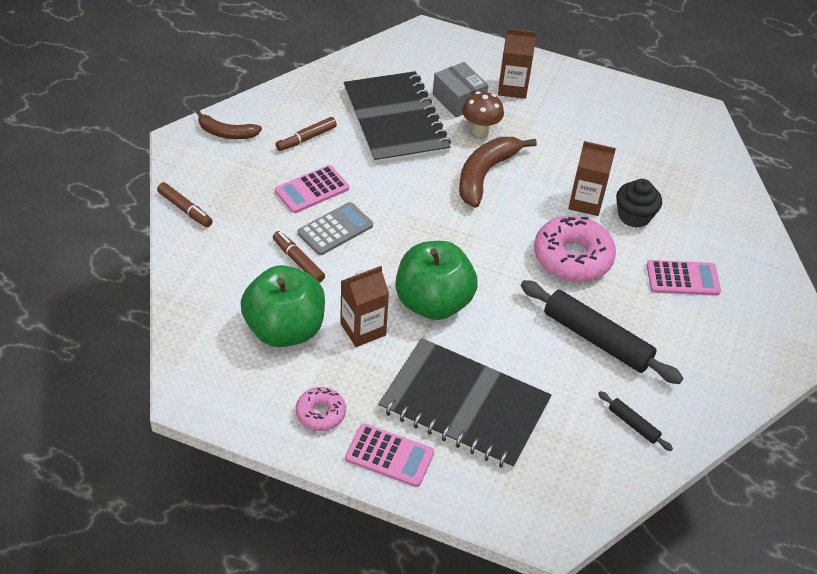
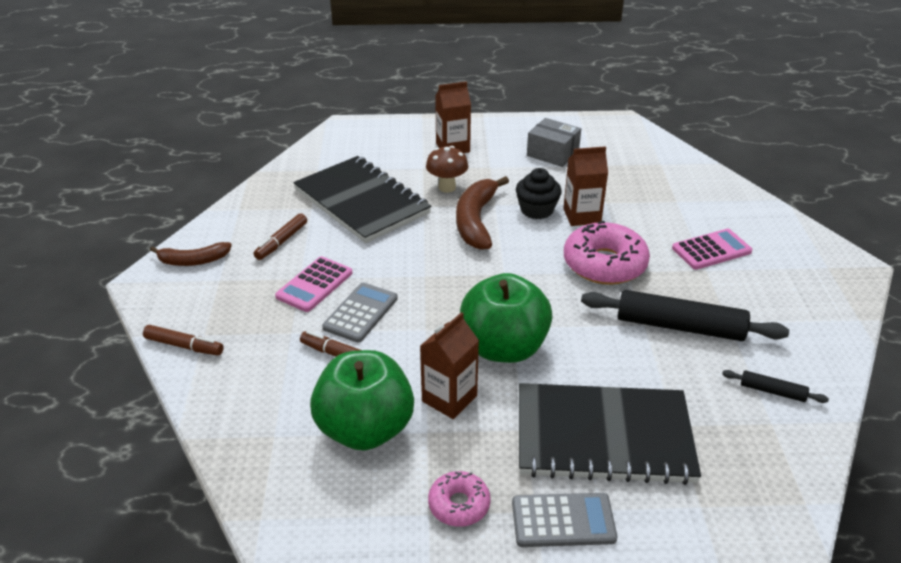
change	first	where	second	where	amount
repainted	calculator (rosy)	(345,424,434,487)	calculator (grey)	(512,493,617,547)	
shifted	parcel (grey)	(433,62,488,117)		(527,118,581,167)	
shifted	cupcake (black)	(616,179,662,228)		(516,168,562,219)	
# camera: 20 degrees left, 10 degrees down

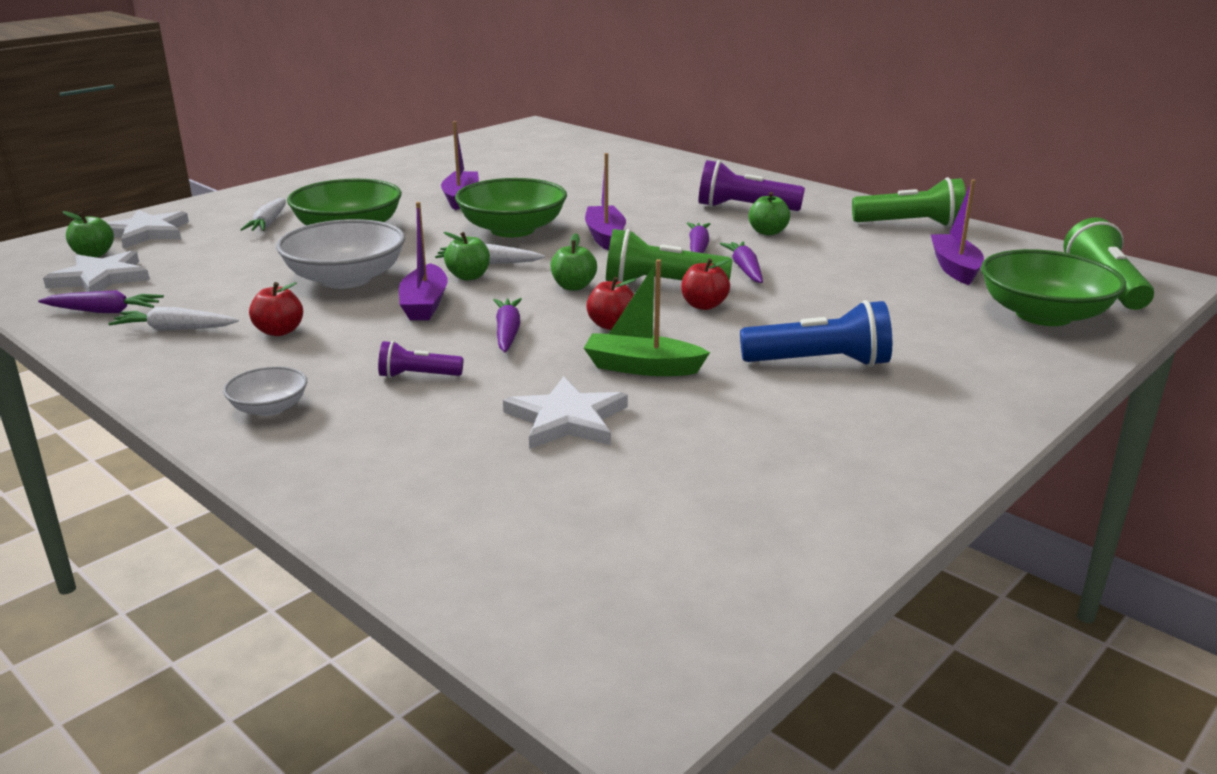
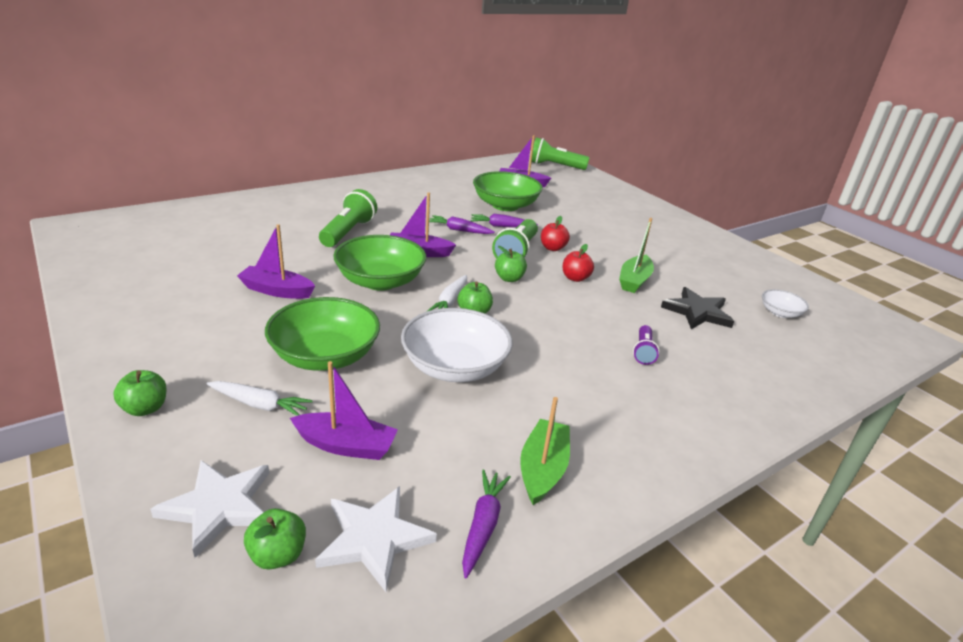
change	first	where	second	where	amount
swapped	toy carrot (white)	(108,307,239,331)	toy boat (emerald)	(520,397,570,505)	
shifted	deep dish (white)	(223,366,307,416)		(762,289,809,318)	
gone	apple fruit (red)	(249,282,303,336)			
shifted	toy boat (violet)	(399,202,448,320)		(290,361,398,460)	
gone	toy carrot (violet)	(493,298,522,352)			
repainted	star shape (white)	(503,376,628,449)	star shape (black)	(661,287,734,329)	
gone	flashlight (violet)	(698,160,805,211)			
gone	flashlight (blue)	(740,300,892,367)			
shifted	apple fruit (emerald)	(749,192,790,235)		(113,370,167,416)	
shifted	flashlight (emerald)	(852,177,966,227)		(319,189,377,247)	
shifted	deep dish (emerald)	(981,249,1126,326)		(473,171,543,211)	
# camera: 80 degrees left, 5 degrees up

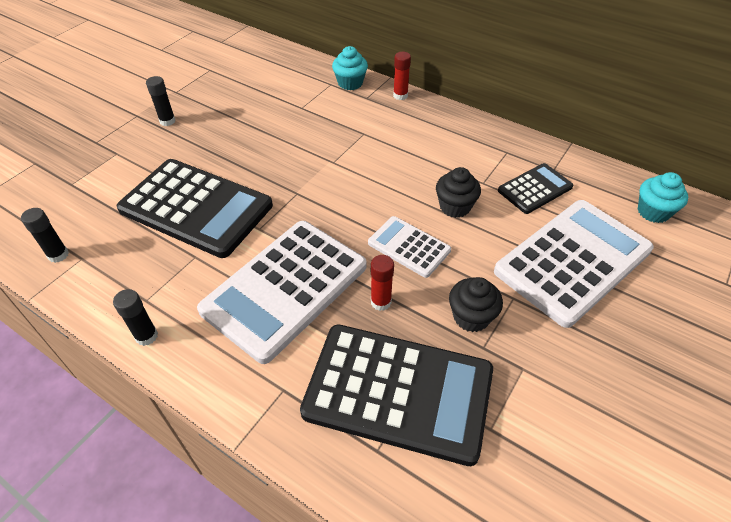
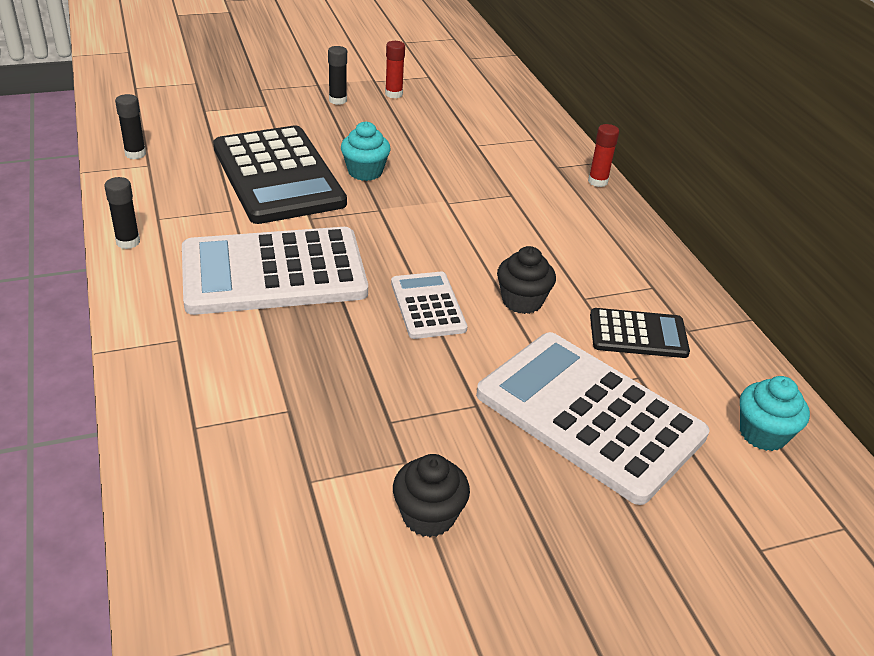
change	first	where	second	where	amount
gone	calculator (black)	(300,324,493,466)			
shifted	cupcake (turquoise)	(332,46,368,90)		(341,122,391,181)	
shifted	glue stick (red)	(371,255,394,311)		(385,41,405,98)	
shifted	cupcake (black)	(449,277,503,332)		(393,454,470,537)	
rotated	calculator (white)	(494,200,654,328)		(476,332,709,505)	135 degrees counterclockwise
# camera: 35 degrees right, 10 degrees down

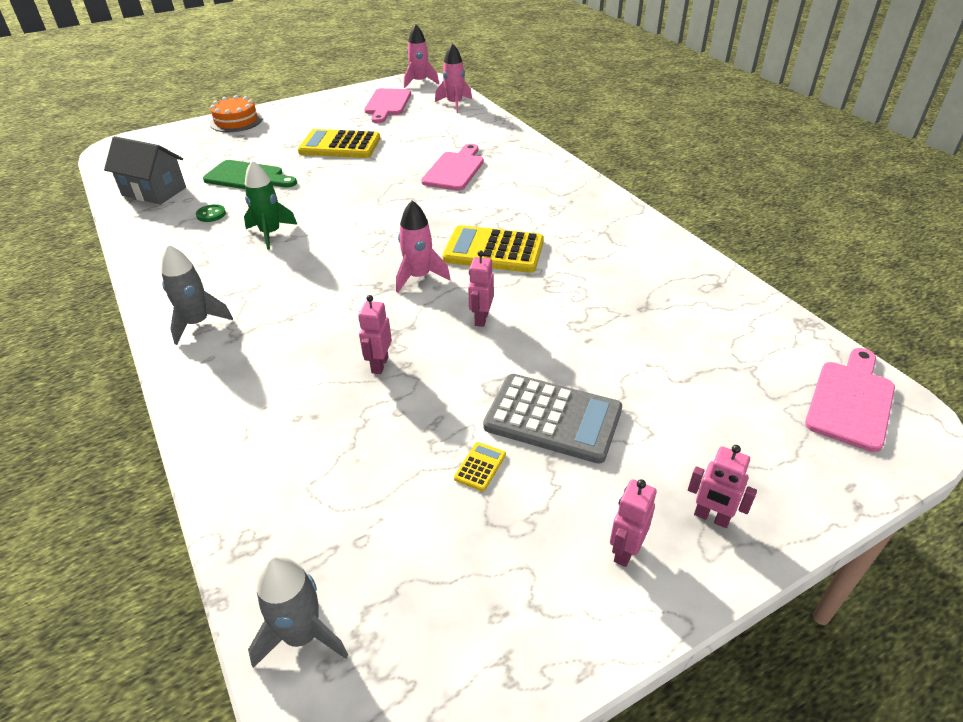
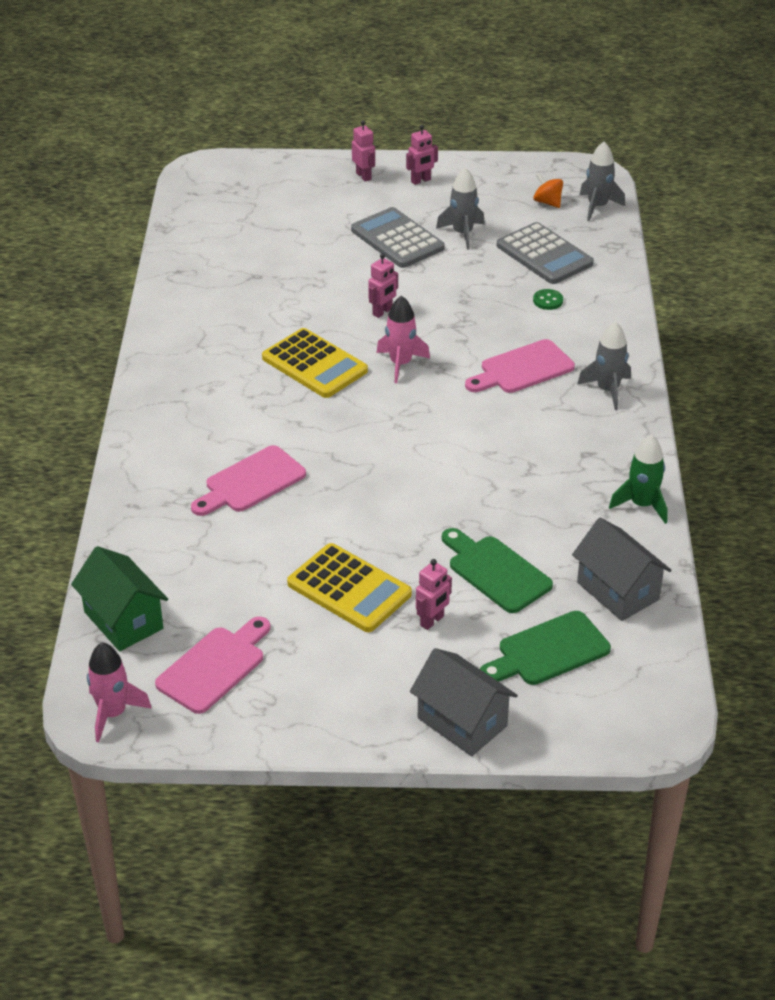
change	first	where	second	where	amount
shifted	sewing button (emerald)	(196,204,226,222)		(533,289,563,310)	
swapped	layer cake (bright orange)	(210,95,262,132)	cottage (grey)	(410,648,518,756)	
shifted	rocket (emerald)	(244,161,297,250)		(609,435,668,524)	
shifted	robot figure (rosy)	(358,295,392,374)		(416,559,452,630)	
swapped	rocket (rosy)	(435,43,472,113)	cottage (emerald)	(71,546,168,651)	
swapped	calculator (yellow)	(454,442,506,491)	rocket (grey)	(436,168,485,250)	
shifted	cutting board (rosy)	(805,348,895,452)		(465,339,575,393)	
new			cutting board (emerald)	(480,611,611,685)	
new			calculator (grey)	(497,222,594,284)	
new			whirligig (bright orange)	(533,173,563,208)	
# camera: 150 degrees left, 0 degrees up

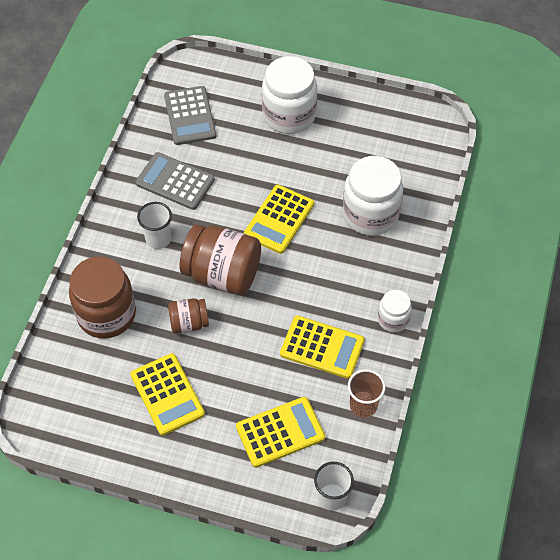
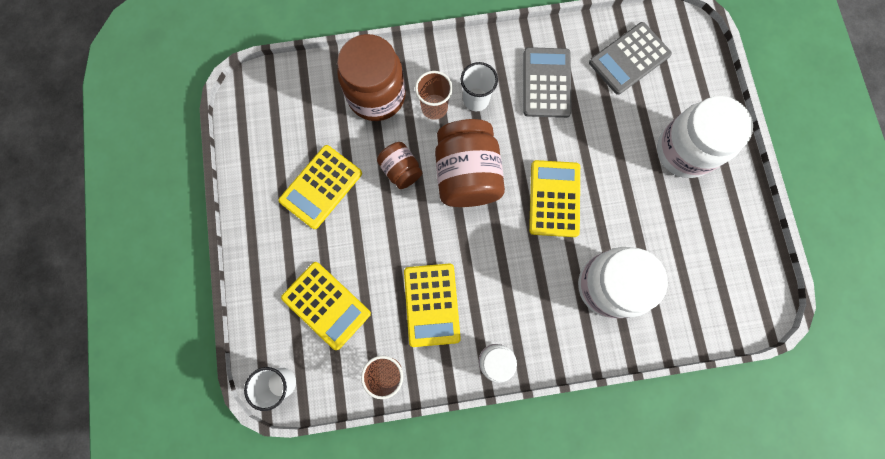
change	first	where	second	where	amount
rotated	calculator (yellow)	(244,185,314,254)		(529,160,580,237)	90 degrees clockwise
new			tumbler (russet)	(415,71,453,120)	
# camera: 65 degrees right, 20 degrees up

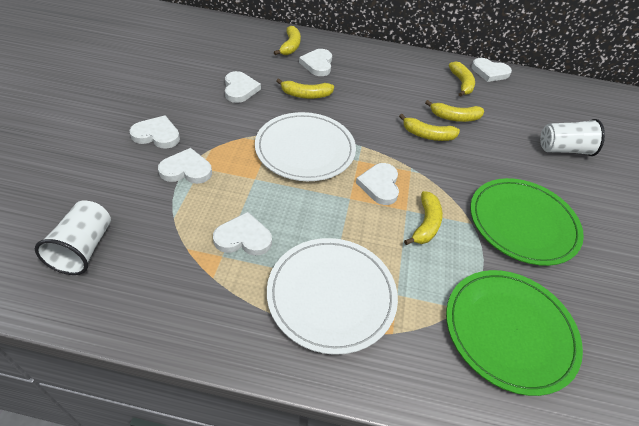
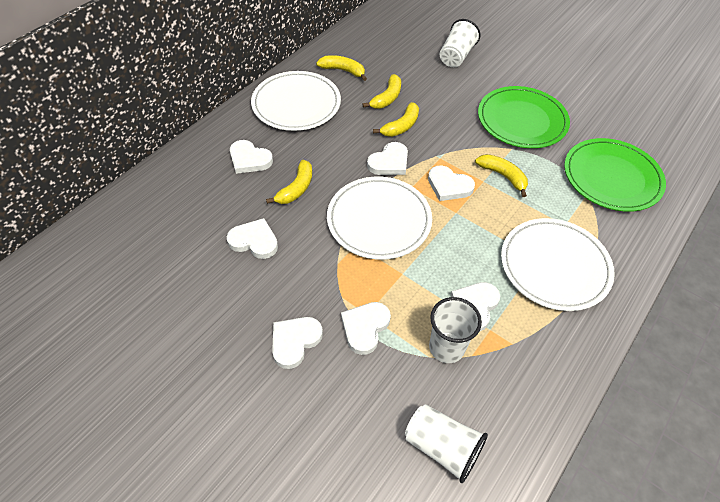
change	first	where	second	where	amount
gone	banana (yellow)	(274,26,301,55)			
shifted	heart shape (white)	(471,58,512,82)		(367,142,408,175)	
new			flat dish (white)	(251,71,341,131)	
new			tumbler (white)	(429,297,482,363)	
# camera: 60 degrees left, 5 degrees up

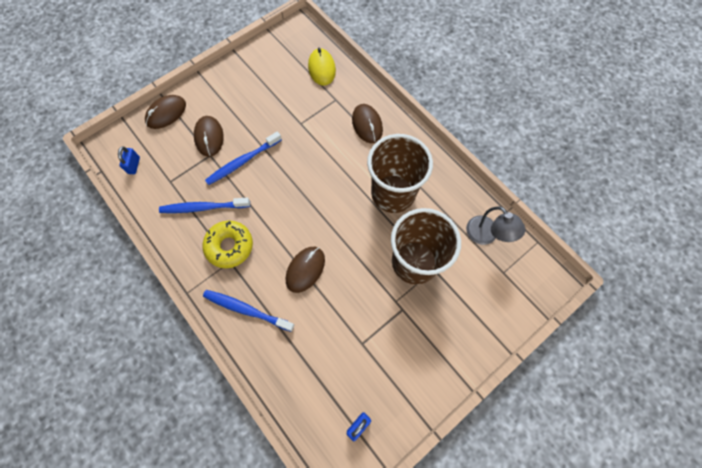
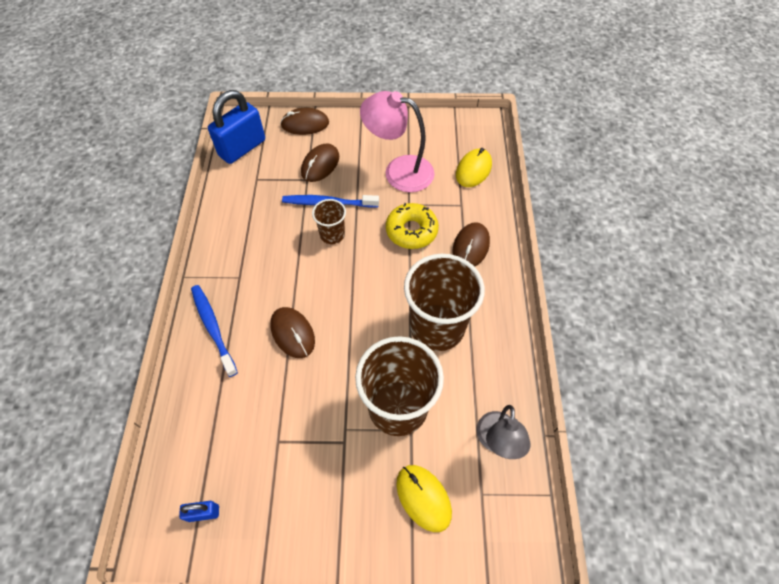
change	first	where	second	where	amount
scaled	lock (blue)	(118,147,140,174)		(208,90,265,164)	x2.23
gone	dental brush (blue)	(159,198,250,213)			
shifted	donut (yellow)	(202,221,253,268)		(386,203,439,249)	
rotated	PC mouse (russet)	(285,247,325,293)		(270,307,315,358)	75 degrees clockwise
new			tumbler (russet)	(312,199,346,244)	
new			desk lamp (rosy)	(360,91,435,192)	
new			PC mouse (yellow)	(396,465,452,532)	
# camera: 40 degrees right, 10 degrees down

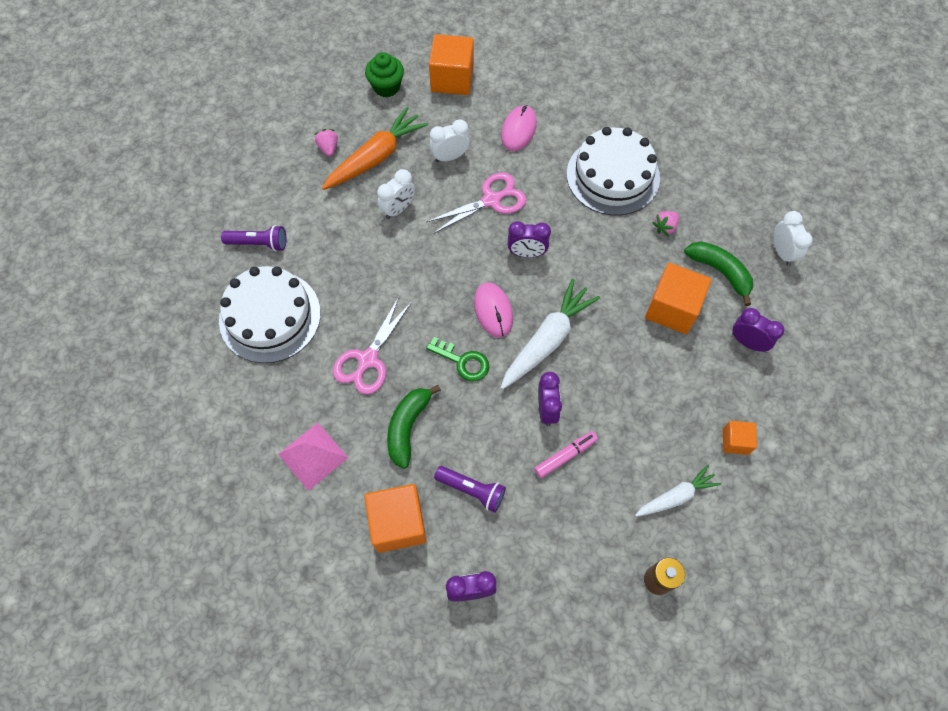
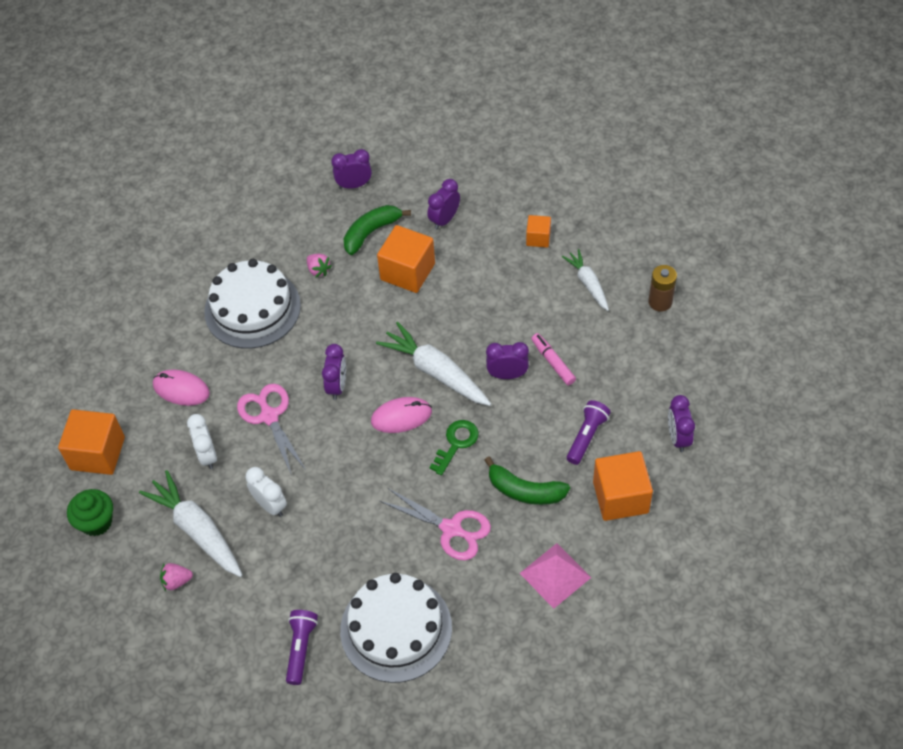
change	first	where	second	where	amount
repainted	toy carrot (bright orange)	(322,107,428,190)	toy carrot (white)	(139,470,243,577)	
repainted	bedside clock (white)	(774,211,812,266)	bedside clock (violet)	(331,149,372,189)	
# camera: 85 degrees left, 10 degrees down

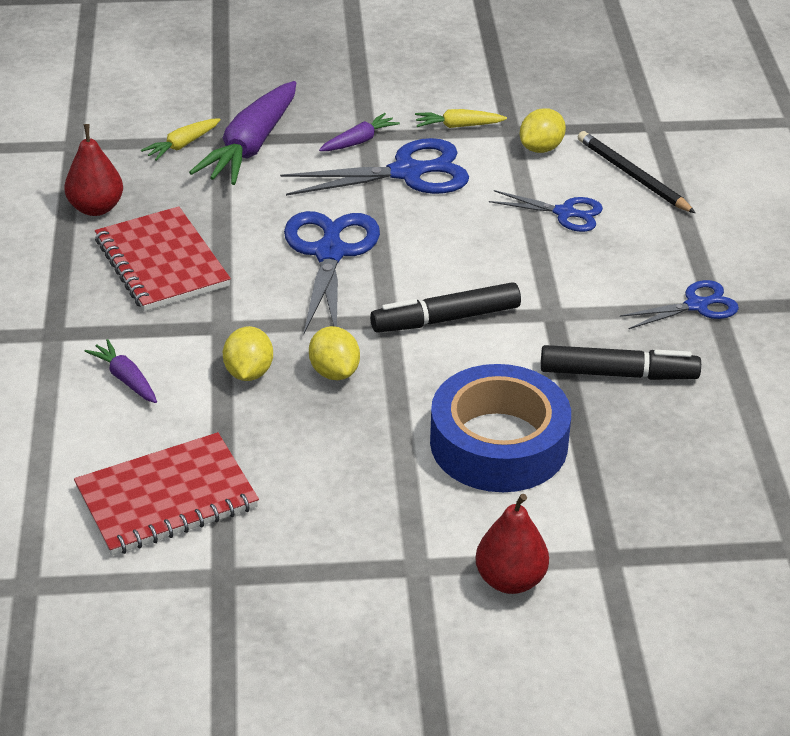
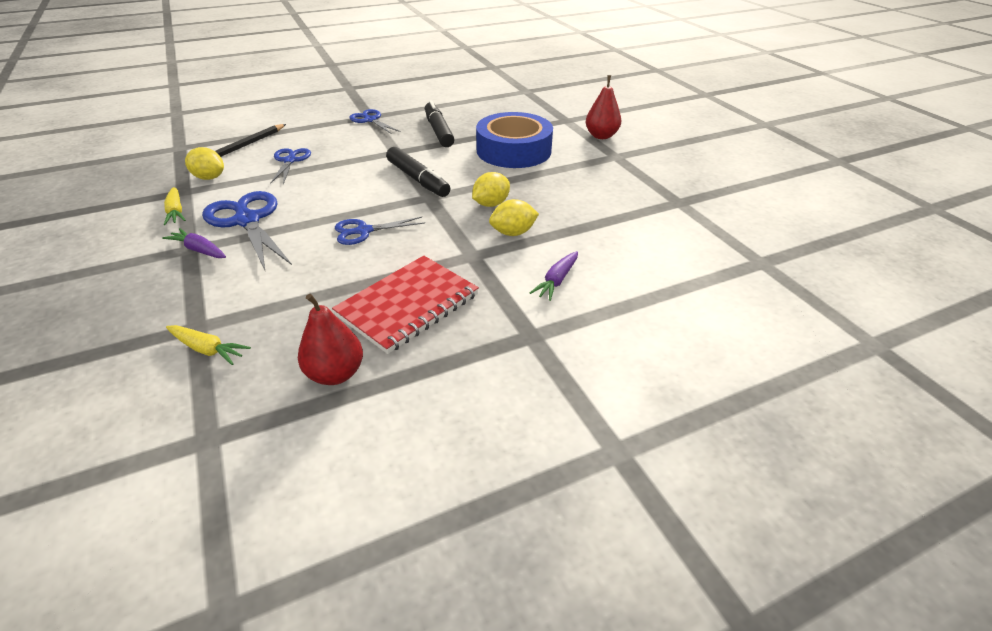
change	first	where	second	where	amount
gone	notebook (red)	(74,432,259,556)			
gone	toy carrot (violet)	(189,81,296,185)			
scaled	pair of scissors (blue)	(284,211,380,334)		(335,217,425,245)	x0.59
# camera: 110 degrees left, 0 degrees up

